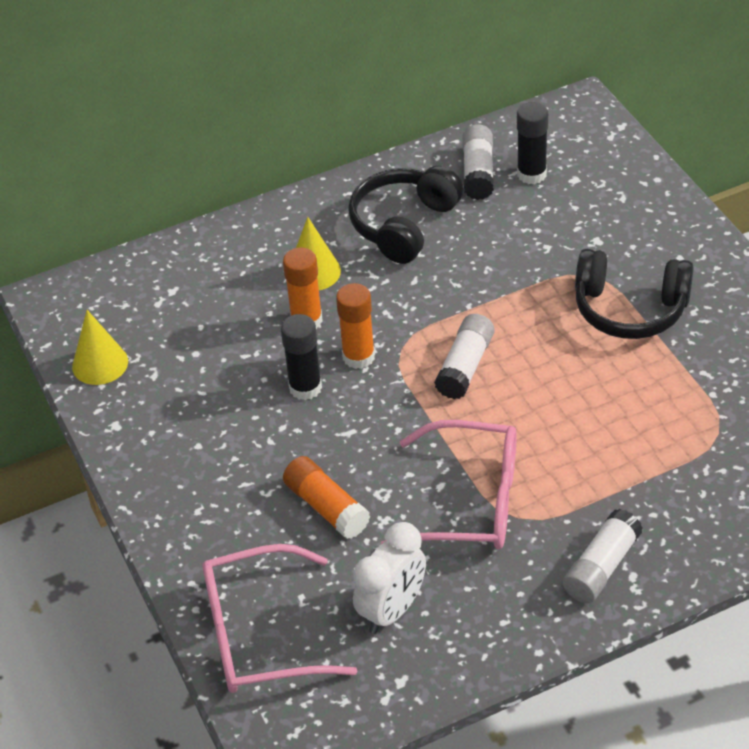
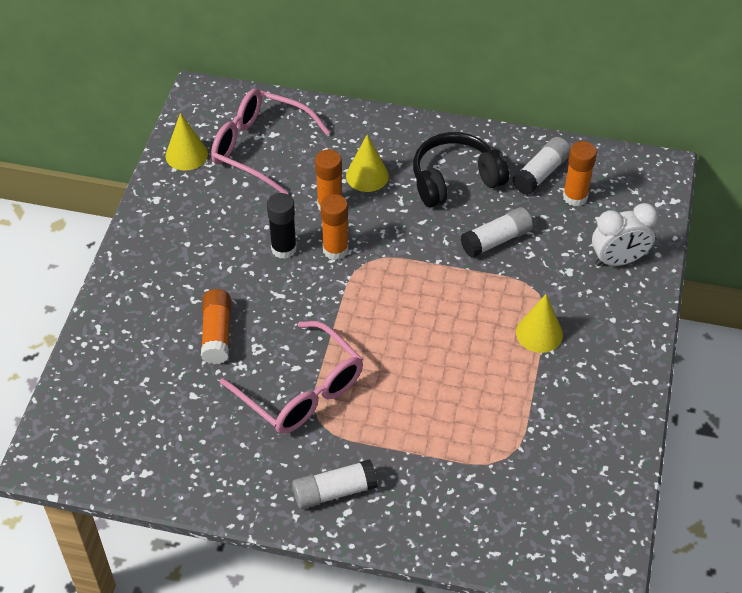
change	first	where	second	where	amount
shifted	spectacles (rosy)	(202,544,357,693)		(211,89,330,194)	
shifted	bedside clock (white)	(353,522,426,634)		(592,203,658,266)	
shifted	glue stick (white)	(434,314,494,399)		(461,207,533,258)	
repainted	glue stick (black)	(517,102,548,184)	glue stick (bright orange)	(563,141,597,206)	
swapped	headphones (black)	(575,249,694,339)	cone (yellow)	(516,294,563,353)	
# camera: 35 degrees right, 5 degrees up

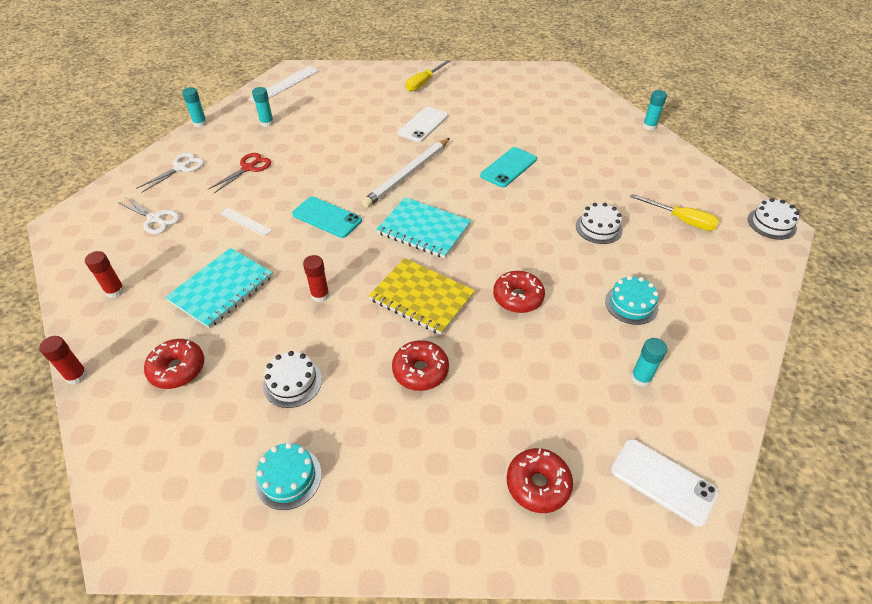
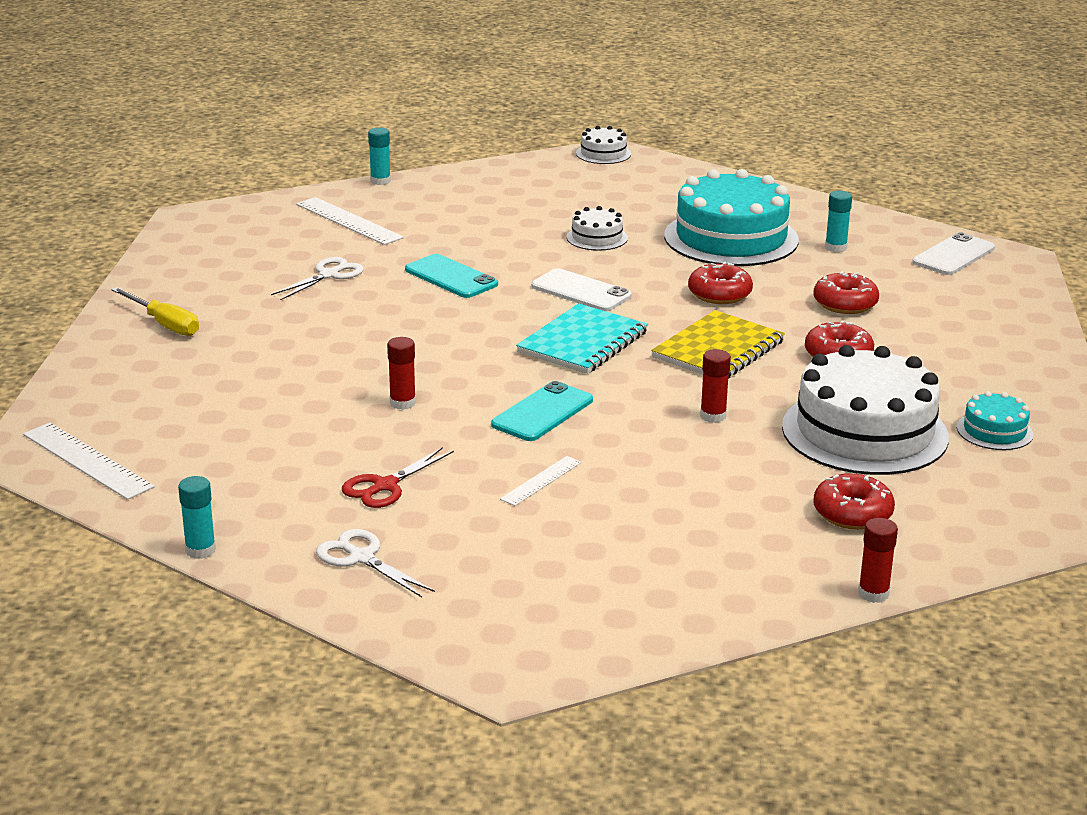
change	first	where	second	where	amount
shifted	glue stick (red)	(85,251,125,298)		(387,337,416,410)	
shifted	pair of scissors (white)	(118,197,180,234)		(271,257,364,300)	
gone	notebook (turquoise)	(165,248,273,329)			
rotated	pair of scissors (red)	(208,153,271,193)		(342,447,454,508)	90 degrees counterclockwise
gone	glue stick (turquoise)	(252,87,274,127)			
scaled	layer cake (white)	(263,351,322,408)		(782,345,949,475)	x2.19
gone	lead pencil (white)	(362,138,450,208)			
shifted	phone (white)	(398,107,448,142)		(531,268,632,311)	
shifted	donut (red)	(507,448,573,513)		(813,271,879,314)	
scaled	layer cake (turquoise)	(605,276,659,325)		(664,169,799,266)	x2.19
gone	hand screwdriver (yellow)	(630,194,719,231)			
new			measuring stick (white)	(296,197,404,245)	
# camera: 85 degrees left, 20 degrees down

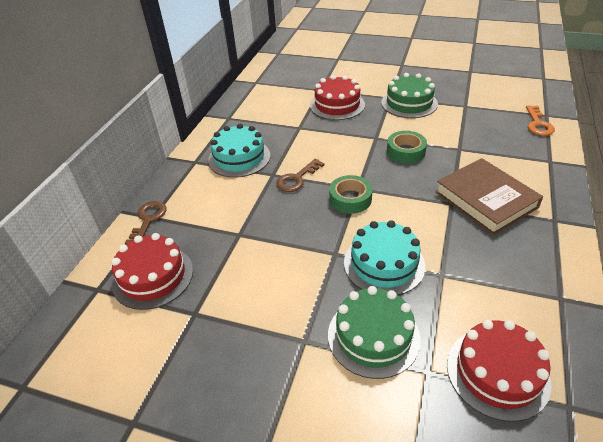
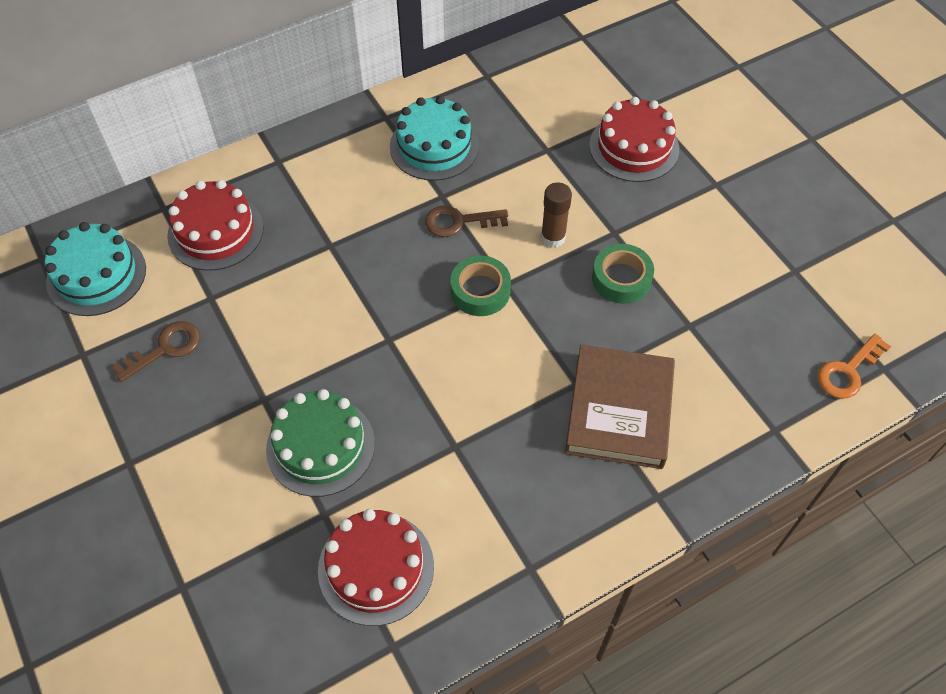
change	first	where	second	where	amount
shifted	door key (russet)	(125,201,167,244)		(112,321,200,382)	
shifted	layer cake (turquoise)	(344,220,425,295)		(45,222,146,316)	
gone	layer cake (emerald)	(381,73,438,118)			
new			glue stick (russet)	(541,183,572,248)	
# camera: 40 degrees right, 15 degrees up

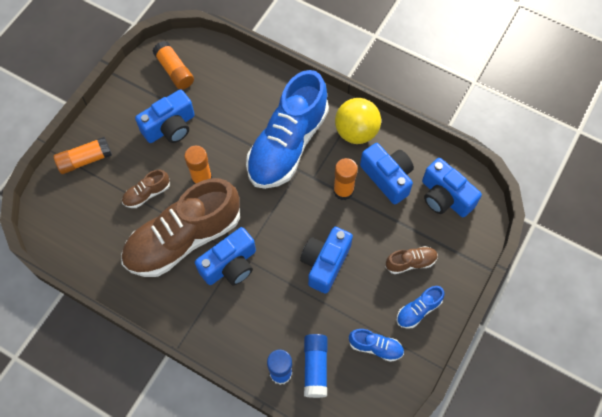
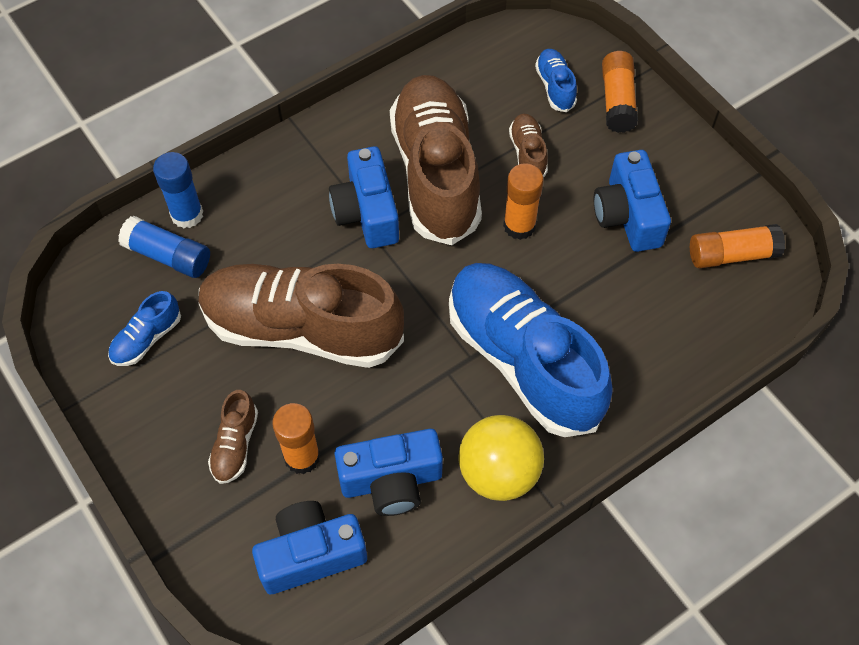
change	first	where	second	where	amount
swapped	compact camera (blue)	(300,227,353,294)	shoe (russet)	(198,264,404,368)	
shifted	glue stick (bright orange)	(333,158,358,200)		(272,403,320,474)	
shifted	shoe (blue)	(396,286,444,329)		(535,49,577,112)	
# camera: 115 degrees right, 5 degrees down

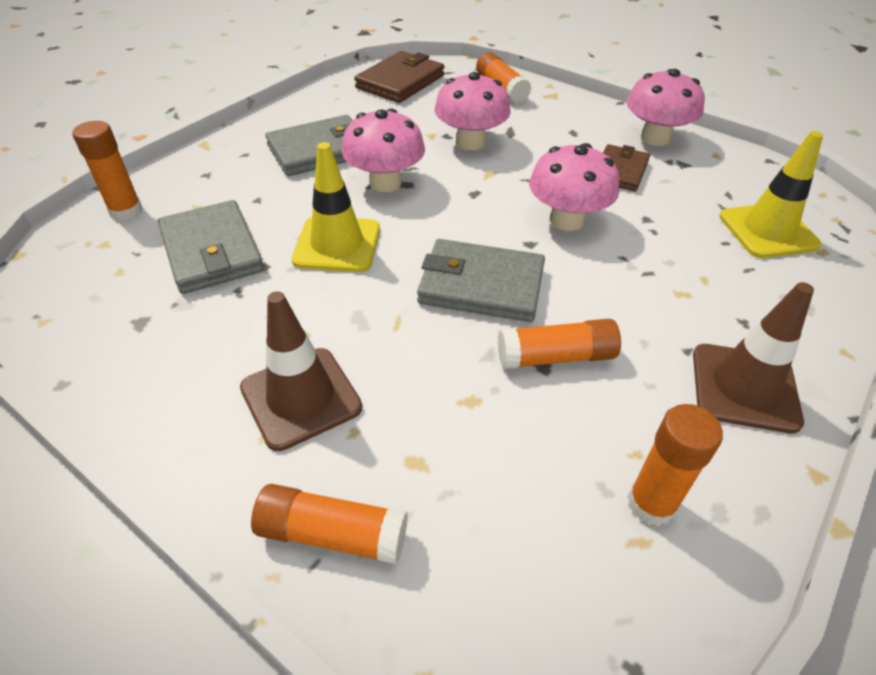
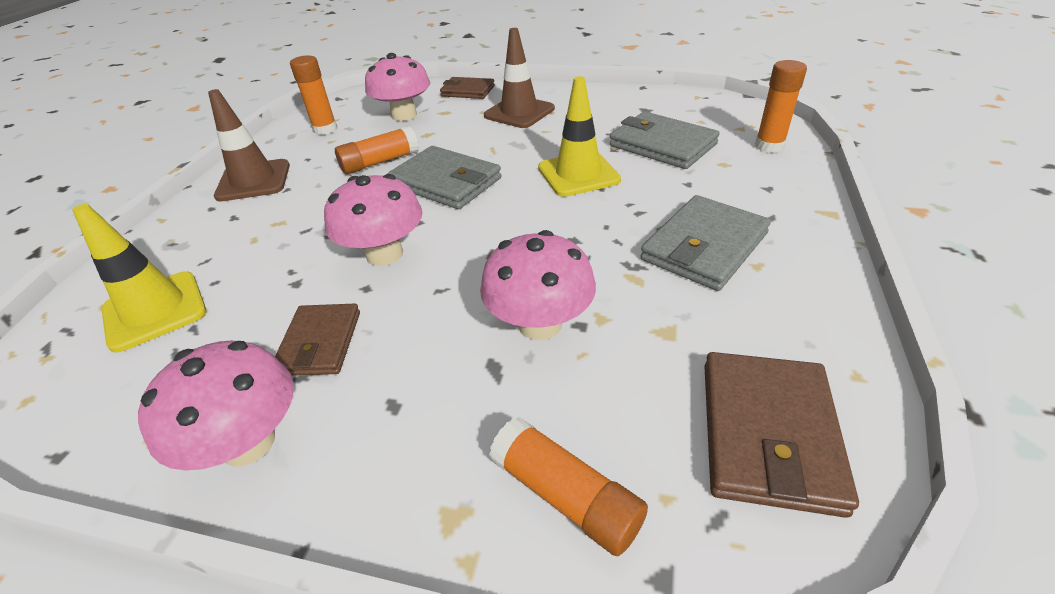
change	first	where	second	where	amount
swapped	glue stick (bright orange)	(251,484,408,564)	billfold (russet)	(440,77,495,99)	
shifted	mushroom (rosy)	(342,109,425,192)		(365,53,430,121)	
rotated	billfold (grey)	(417,239,545,322)		(388,146,501,209)	45 degrees clockwise
# camera: 160 degrees right, 5 degrees down

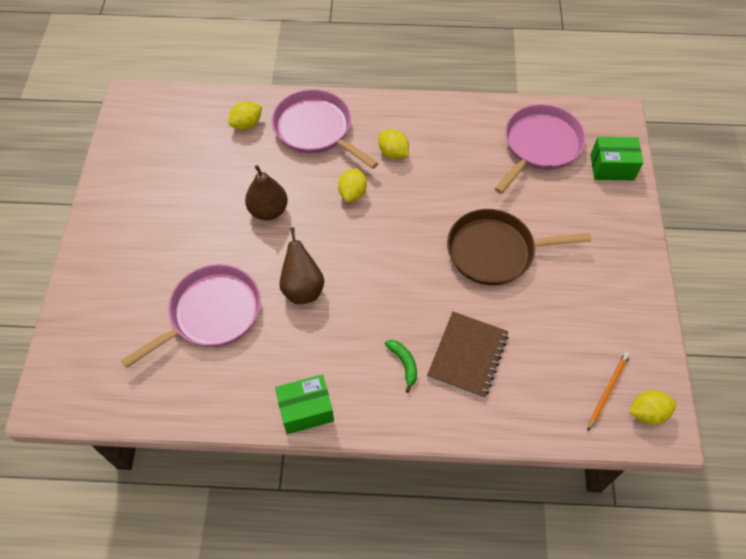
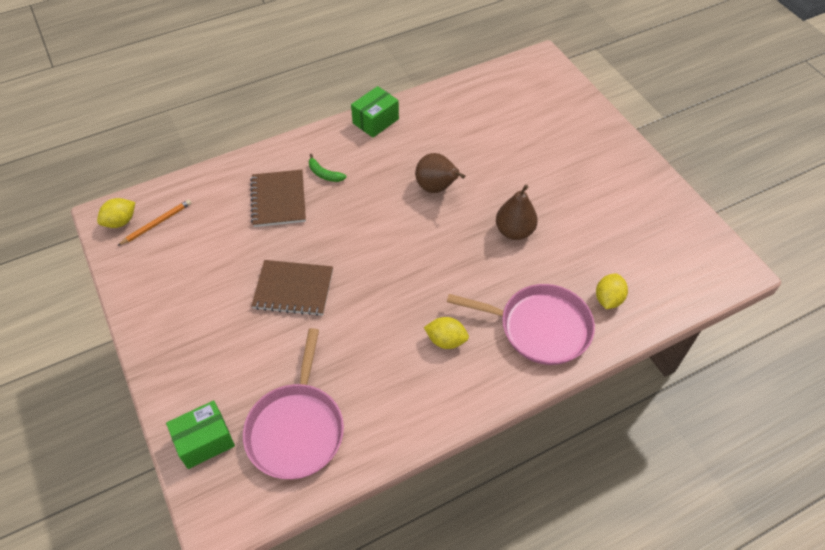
change	first	where	second	where	amount
gone	frying pan (rosy)	(121,264,261,368)			
gone	citrus fruit (yellow)	(338,168,367,202)			
swapped	frying pan (russet)	(447,209,591,285)	notebook (russet)	(251,260,333,316)	
rotated	lead pencil (bright orange)	(587,352,630,431)		(117,200,192,246)	135 degrees counterclockwise
# camera: 150 degrees right, 5 degrees down

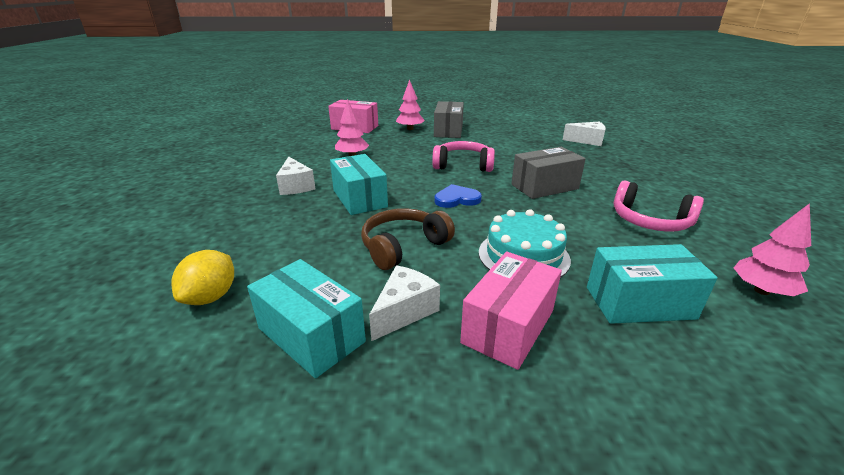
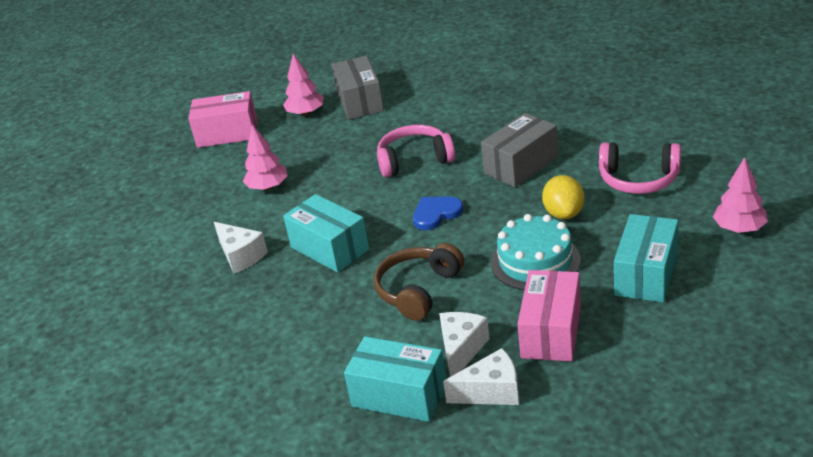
change	first	where	second	where	amount
shifted	citrus fruit (yellow)	(171,250,234,305)		(542,175,584,219)	
shifted	cheese wedge (white)	(563,122,606,146)		(443,348,519,405)	
rotated	parcel (turquoise)	(587,244,718,324)		(614,214,678,302)	45 degrees counterclockwise
# camera: 15 degrees left, 5 degrees up

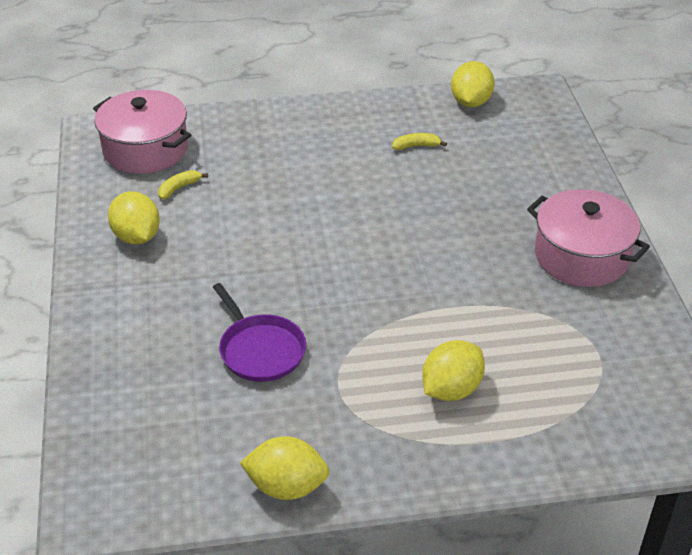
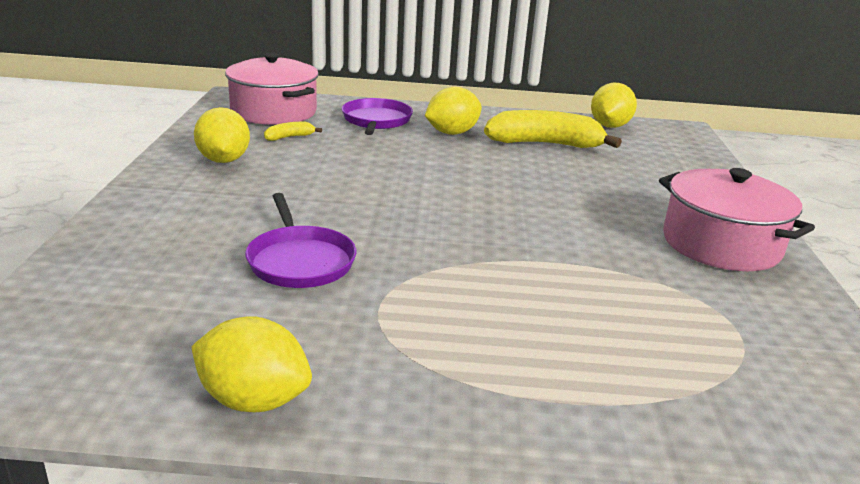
change	first	where	second	where	amount
scaled	banana (yellow)	(392,133,447,150)		(484,110,622,148)	x2.30
shifted	citrus fruit (yellow)	(422,340,485,401)		(425,87,482,135)	
new			frying pan (violet)	(342,98,413,135)	
# camera: 10 degrees right, 15 degrees down

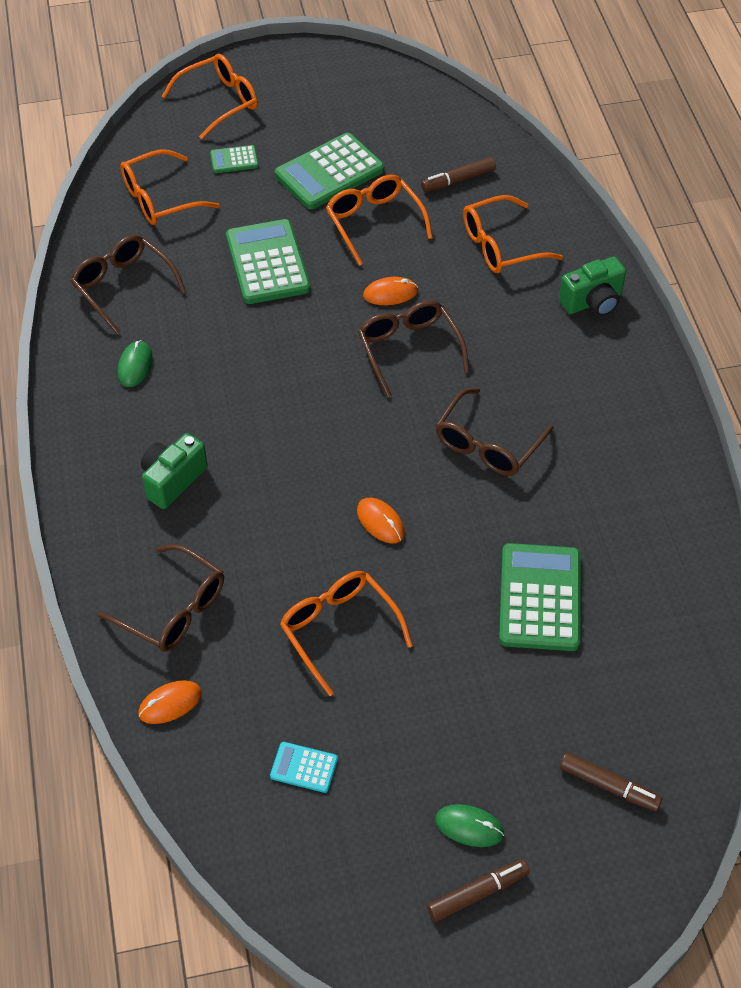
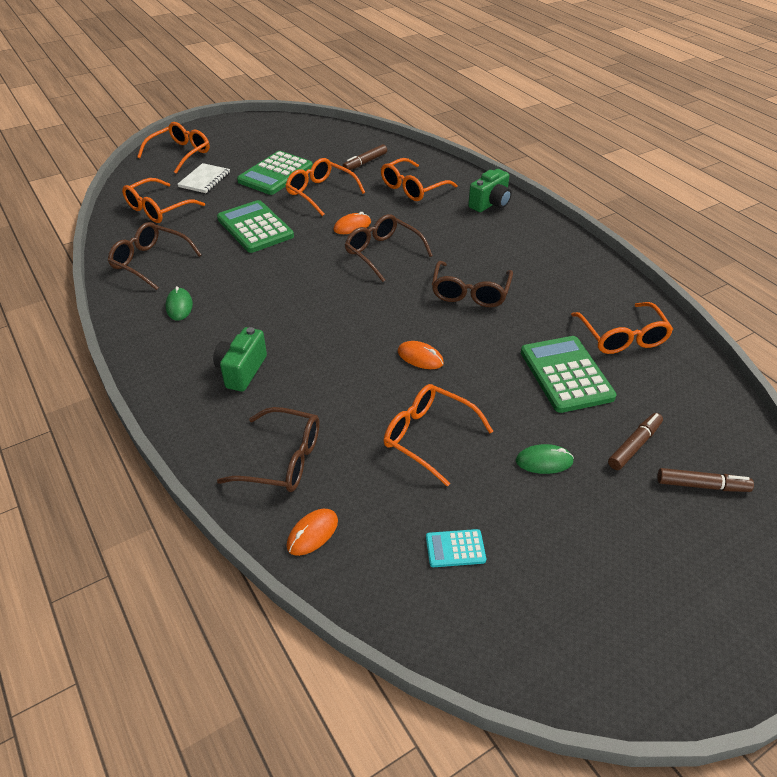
change	first	where	second	where	amount
swapped	calculator (emerald)	(210,145,259,173)	notebook (white)	(177,163,230,193)	
shifted	marker pen (russet)	(427,859,530,922)		(608,413,663,470)	
shifted	PC mouse (emerald)	(435,804,504,847)		(516,444,574,474)	
new			spectacles (bright orange)	(571,302,673,354)	
# camera: 20 degrees left, 10 degrees down

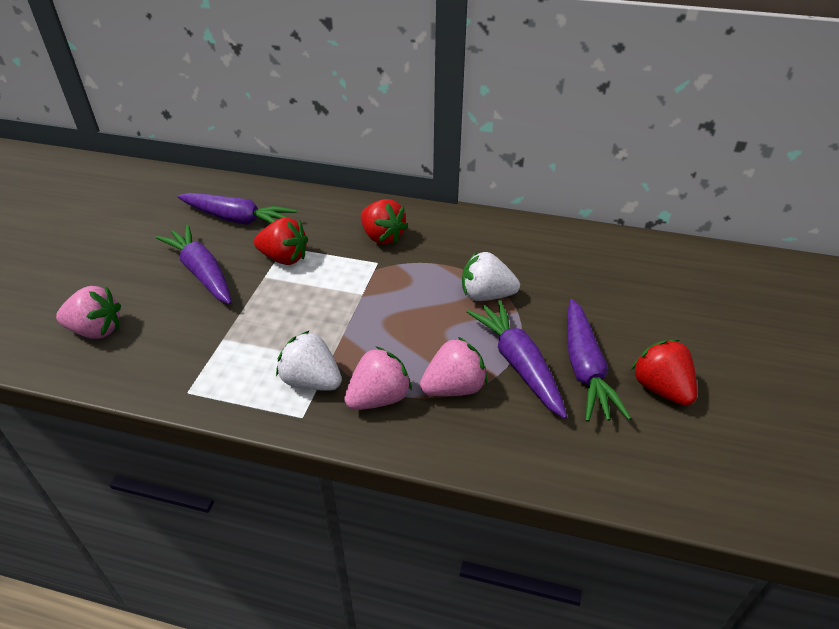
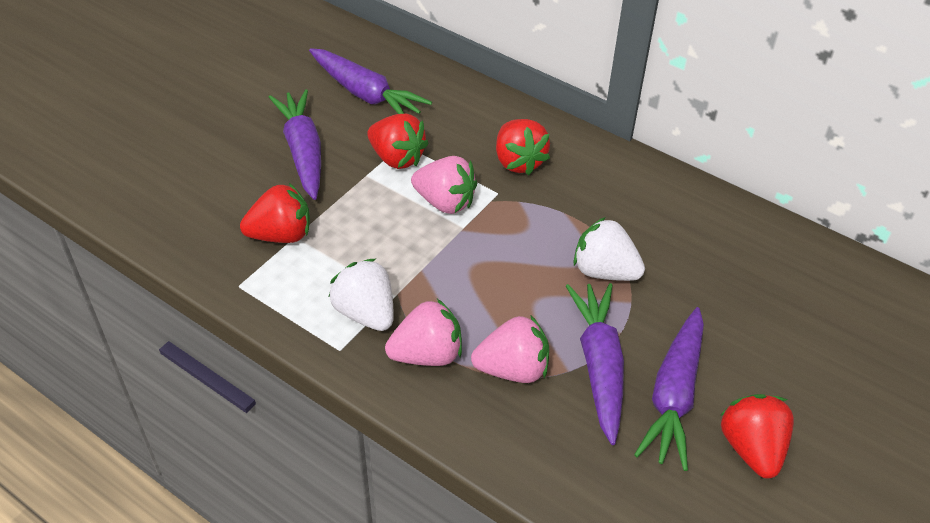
change	first	where	second	where	amount
shifted	berry (rosy)	(56,286,121,339)		(411,156,477,214)	
new			berry (red)	(240,183,310,243)	
# camera: 20 degrees right, 5 degrees up

